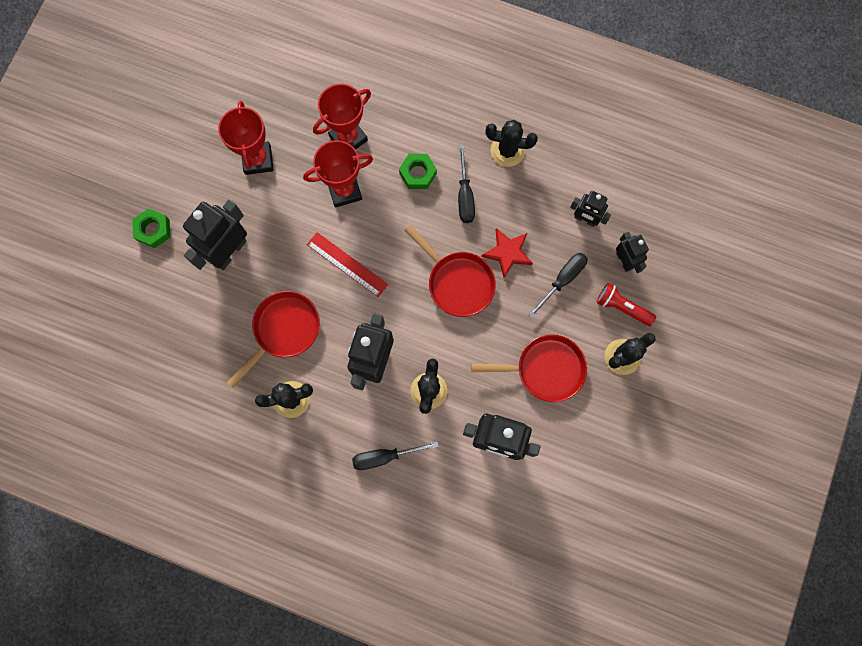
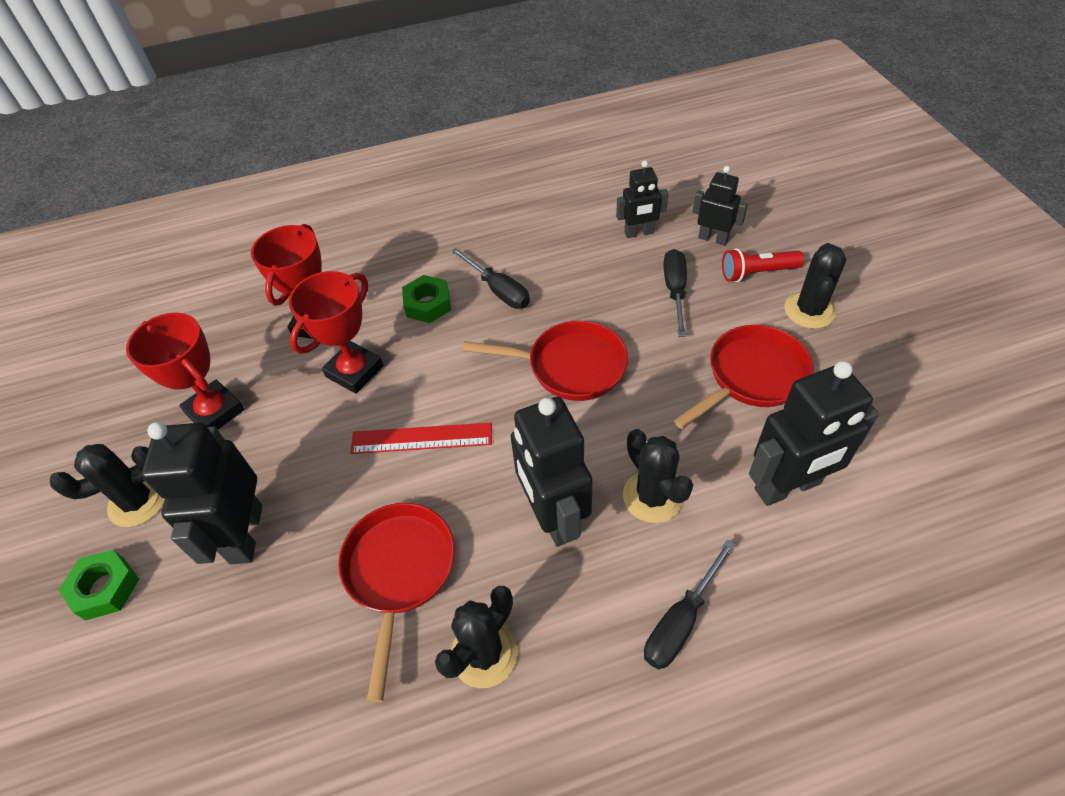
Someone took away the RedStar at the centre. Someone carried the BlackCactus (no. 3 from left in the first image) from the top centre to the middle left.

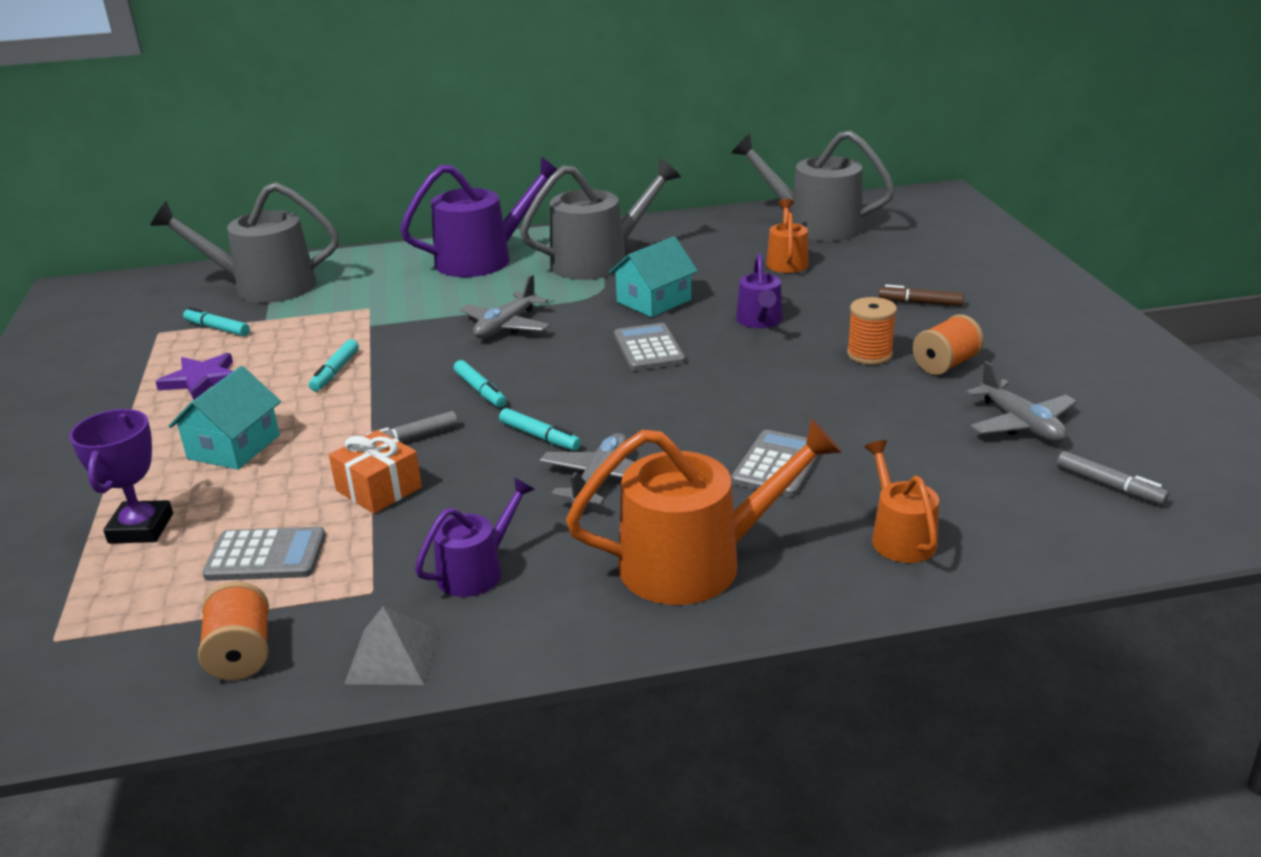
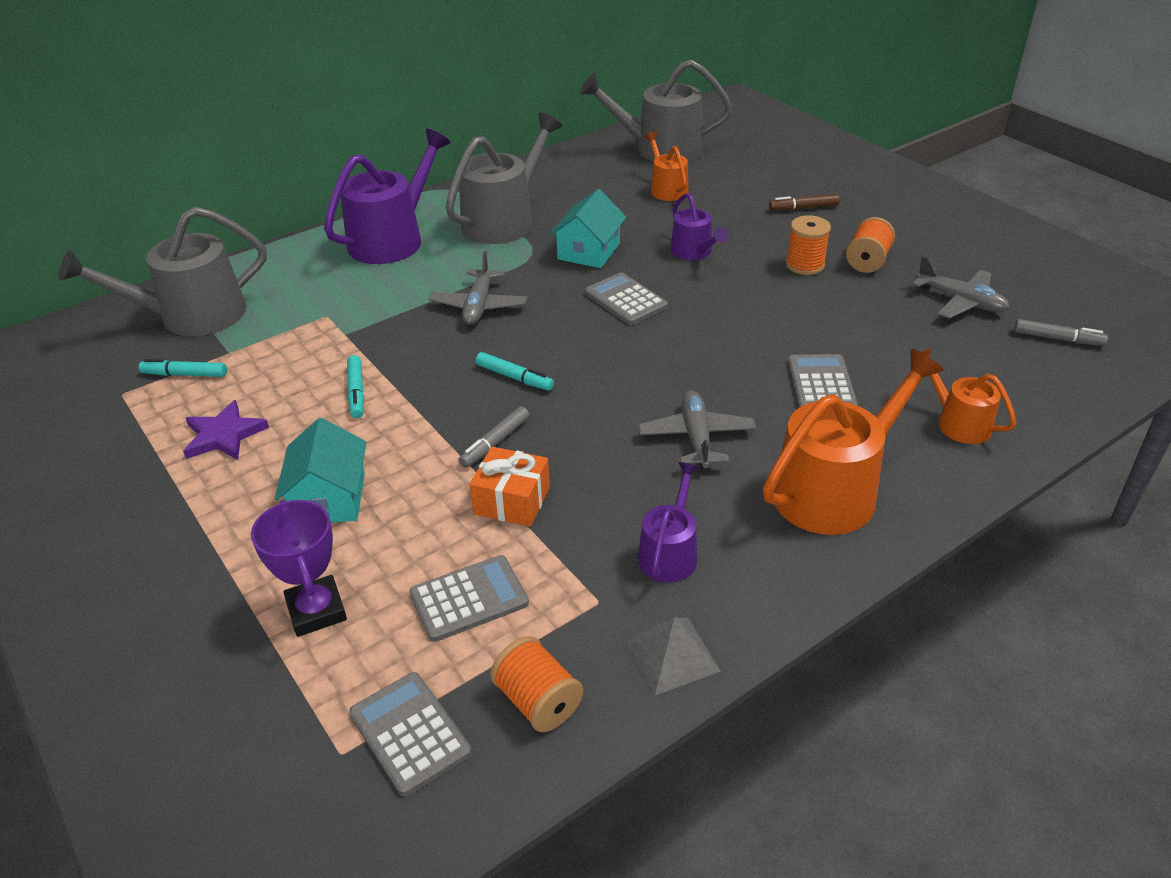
Someone took away the TurquoiseMarker (no. 4 from left) at the centre. Someone put down the GreyCalculator (no. 1 from left) at the bottom centre.

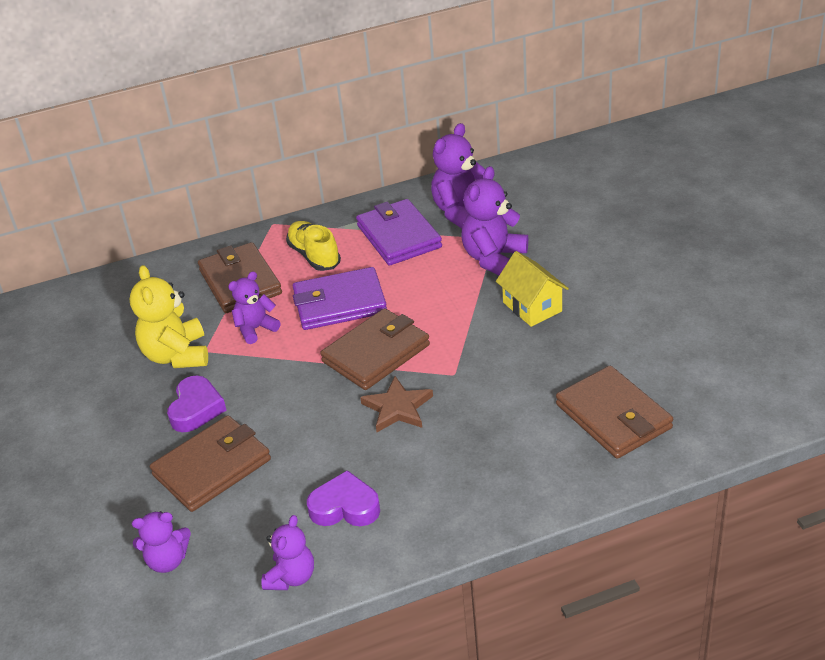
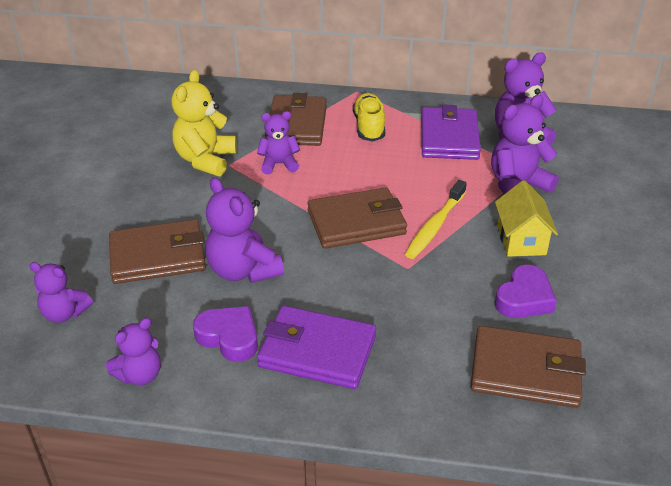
Someone carried the PurpleHeart (no. 1 from left in the first image) from the middle left to the middle right. Someone carried the PurpleWallet (no. 1 from left) from the centre to the bottom centre. Someone took away the BrownStar at the centre. Someone rotated the BrownWallet (no. 4 from left) at the middle right by 75 degrees counterclockwise. Someone put down the PurpleTeddyBear (no. 3 from left) at the centre. Someone put down the YellowToothbrush at the centre.

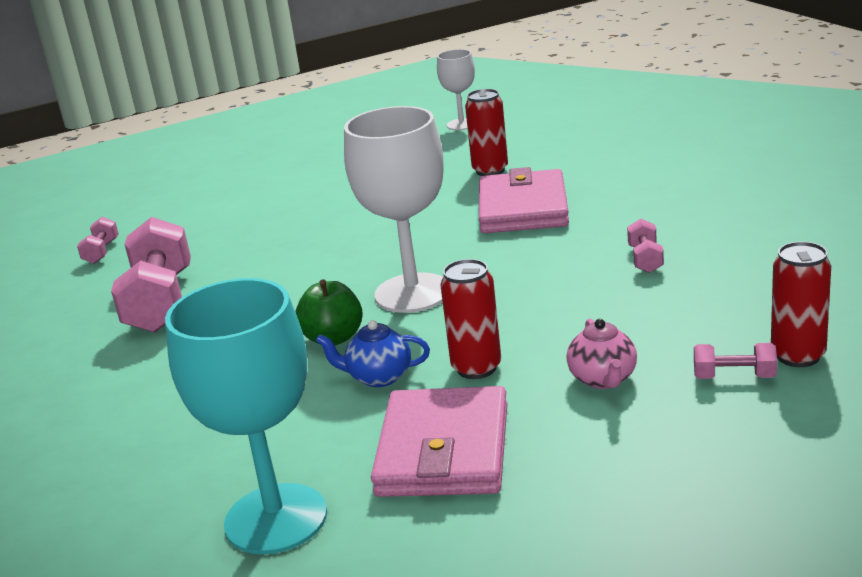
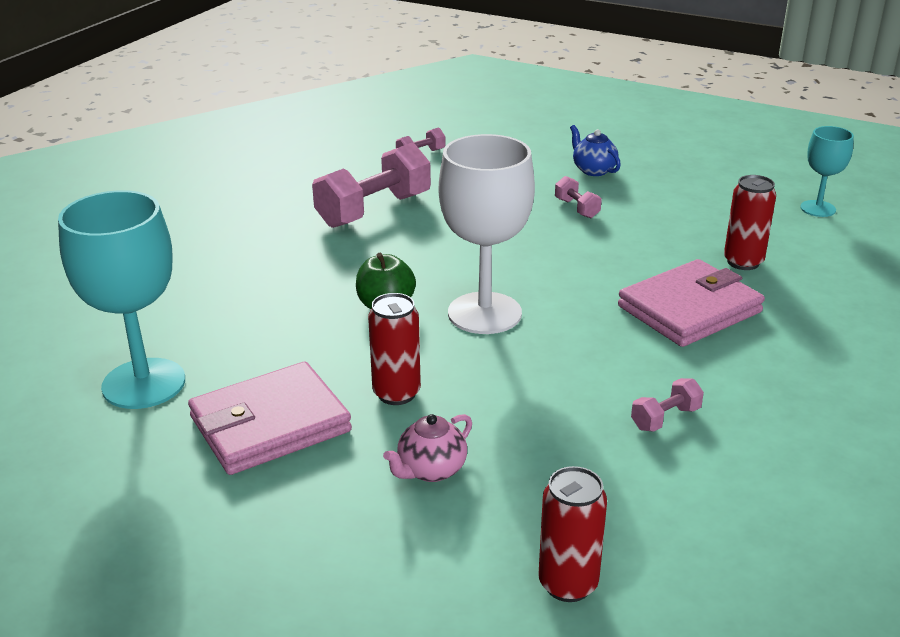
Someone carried the BlueTeapot from the centre to the top centre. Someone repainted the WhiteGoblet (no. 2 from left) at the top centre, which became the TurquoiseGoblet (no. 2 from left) at the top right. Someone carried the PinkDumbbell (no. 4 from left in the first image) from the middle right to the top centre.

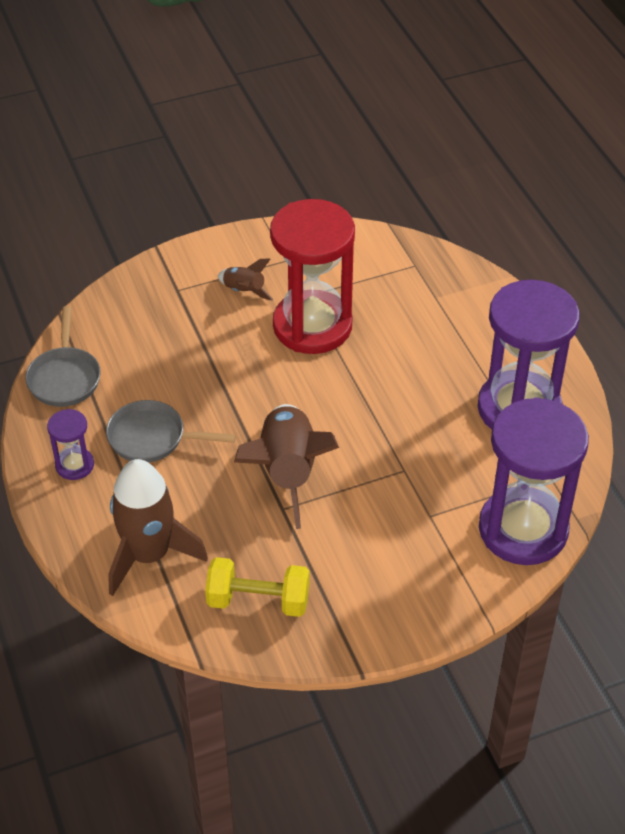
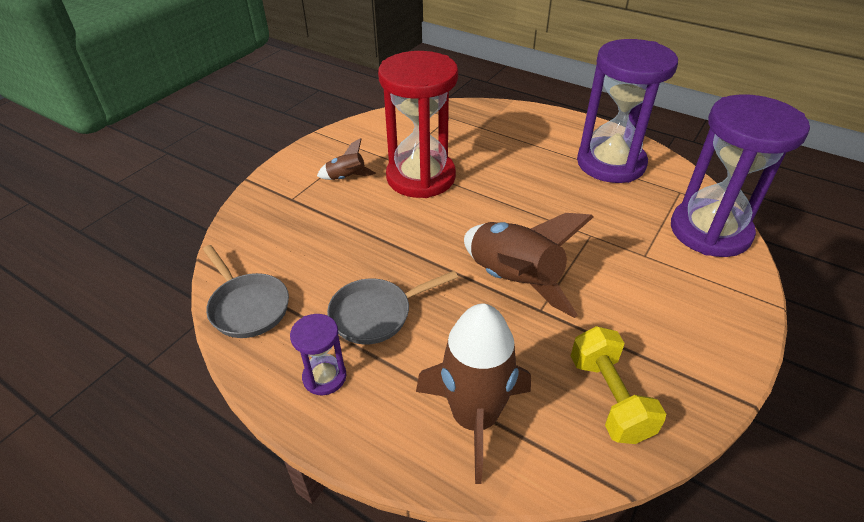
Someone rotated the YellowDumbbell at the bottom centre by 75 degrees counterclockwise.

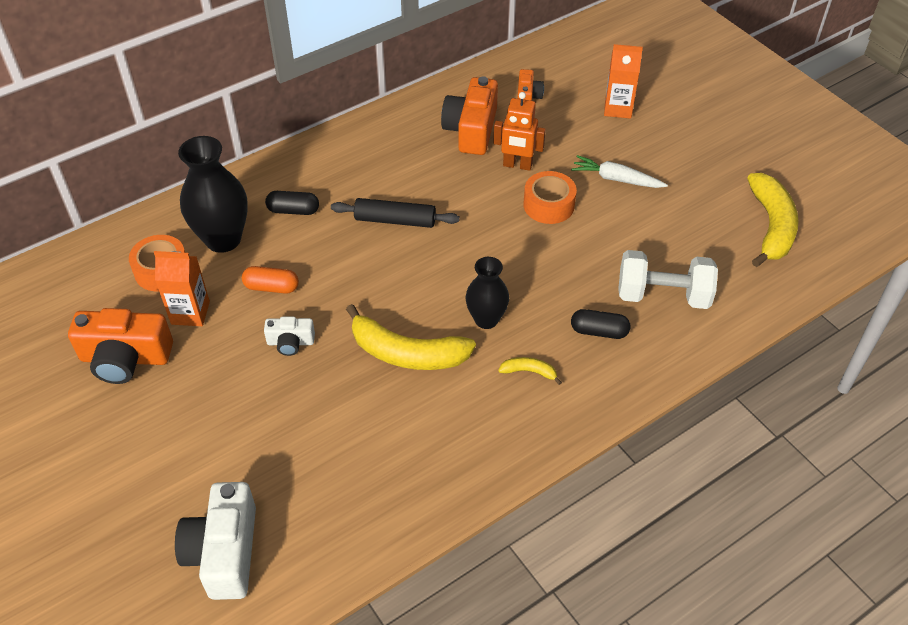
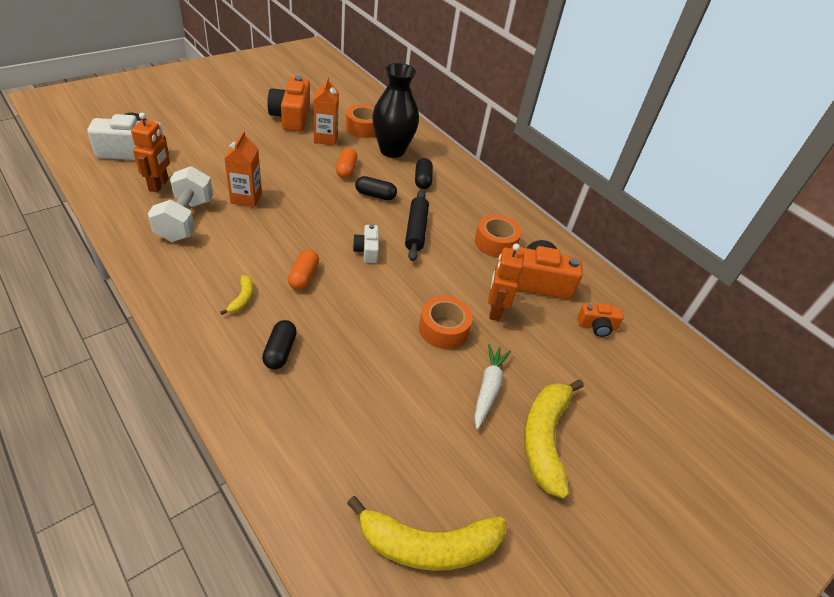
Someone carried the WhiteCamera (no. 2 from left) from the middle left to the centre. Someone carried the YellowBanana (no. 1 from left in the first image) from the centre to the bottom centre. Someone swapped the BlackVase (no. 2 from left) at the centre for the OrangeCapsule (no. 1 from left) at the centre. Someone carried the OrangeCarton (no. 2 from left in the first image) from the top right to the top left. Someone carried the WhiteDumbbell from the middle right to the middle left. Someone put down the OrangeRobot (no. 1 from left) at the top left. Someone put down the BlackCapsule (no. 2 from left) at the top centre. Someone put down the OrangeTape (no. 3 from left) at the centre.

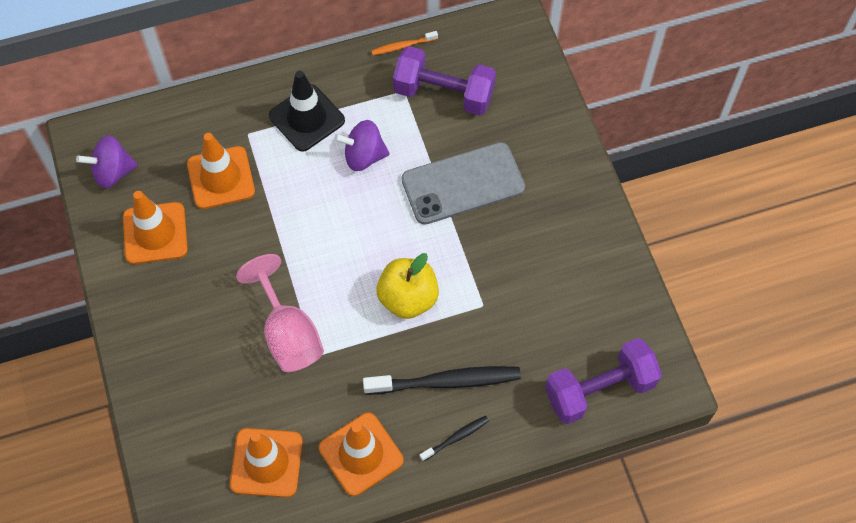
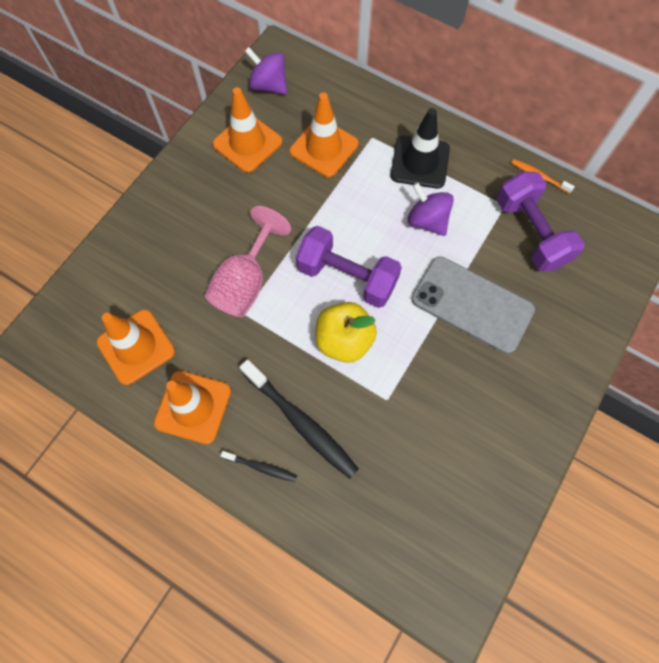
Someone carried the PurpleDumbbell (no. 2 from left in the first image) from the bottom right to the centre.

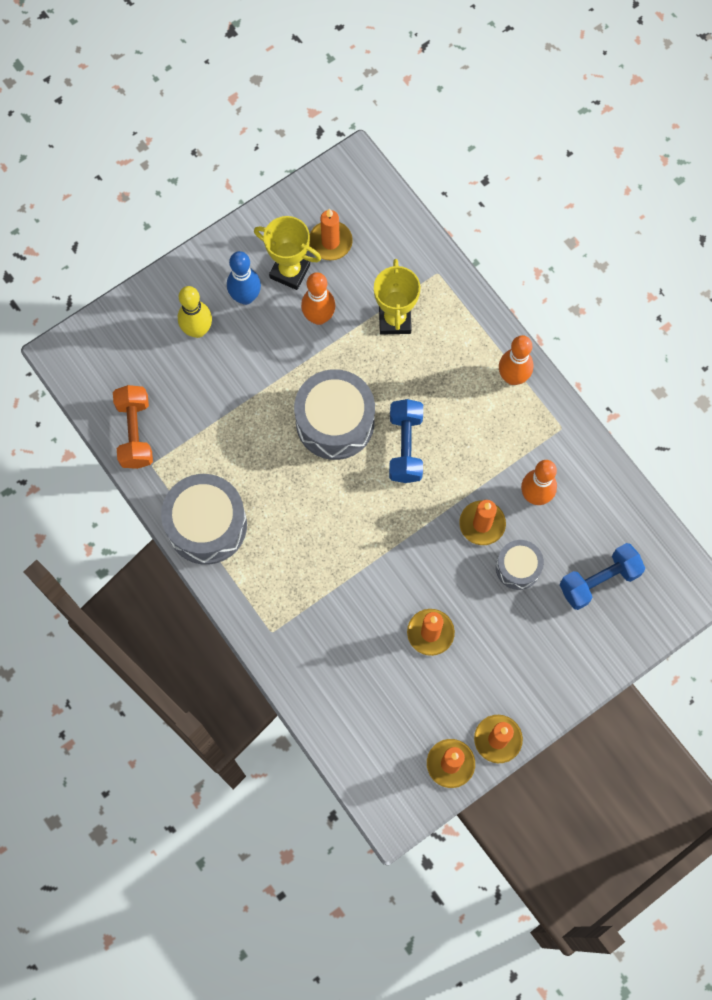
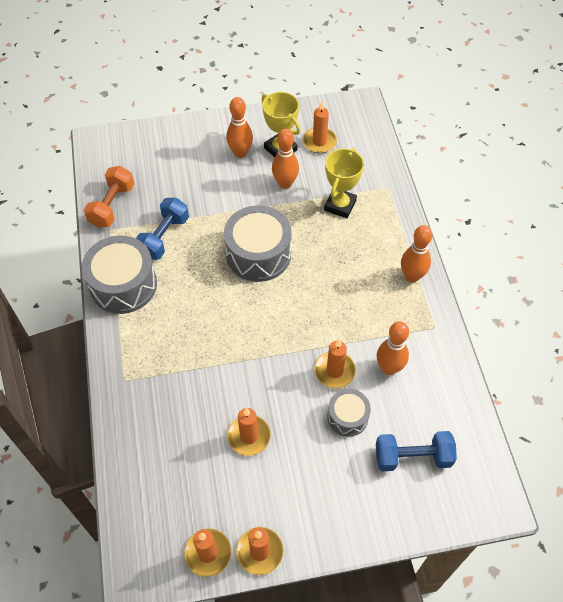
Someone took away the YellowBowlingPin at the top left. Someone repainted the BlueBowlingPin at the top centre, which became the OrangeBowlingPin (no. 1 from left) at the top centre. Someone carried the BlueDumbbell (no. 1 from left) from the centre to the middle left.

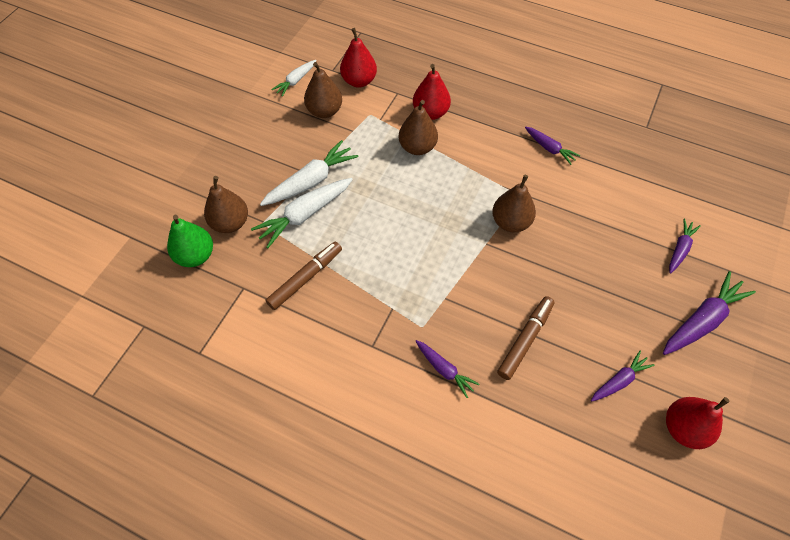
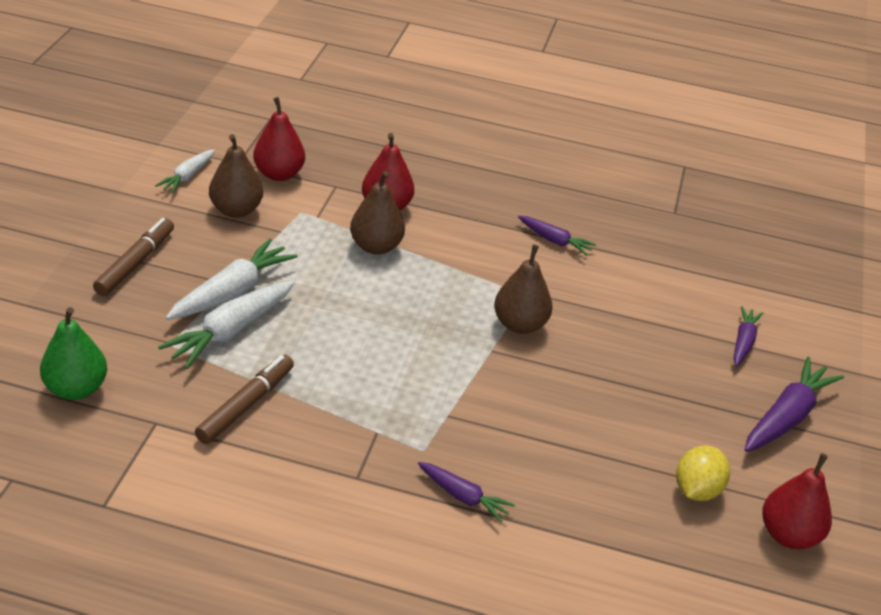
Someone took away the BrownPear (no. 1 from left) at the middle left. Someone carried the BrownMarker (no. 2 from left in the first image) from the centre to the middle left. Someone swapped the PurpleCarrot (no. 3 from left) at the bottom right for the YellowLemon at the bottom right.

